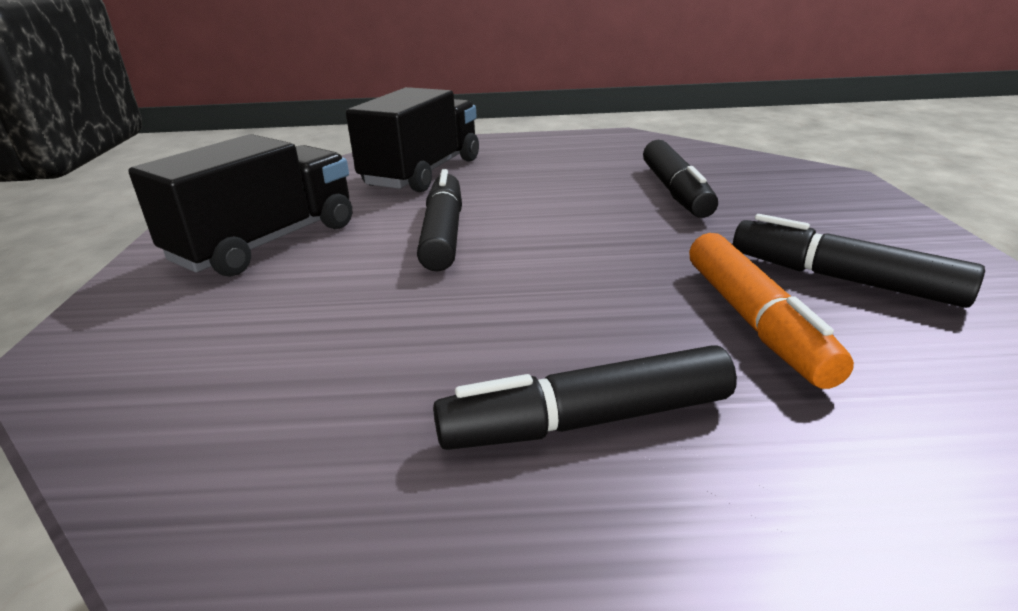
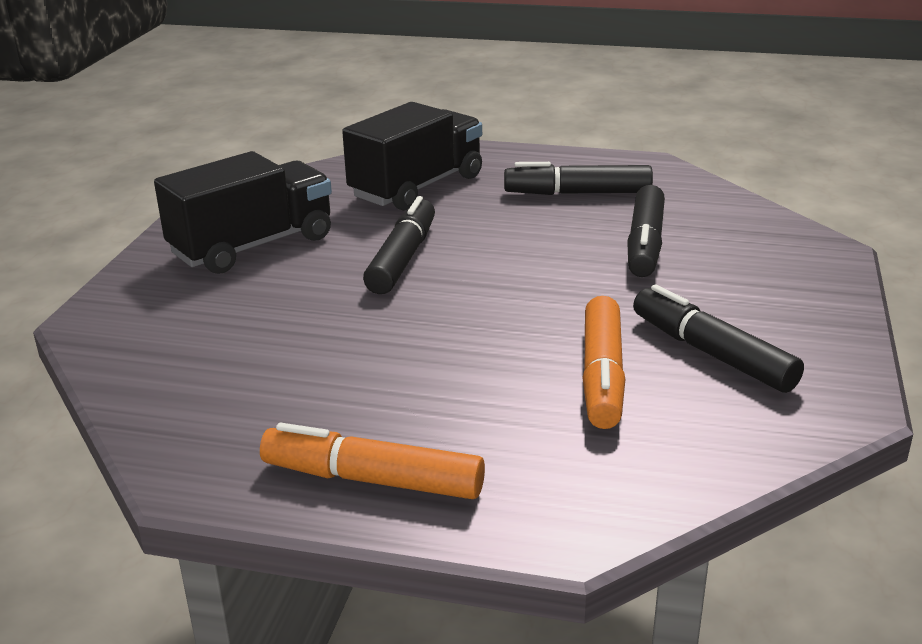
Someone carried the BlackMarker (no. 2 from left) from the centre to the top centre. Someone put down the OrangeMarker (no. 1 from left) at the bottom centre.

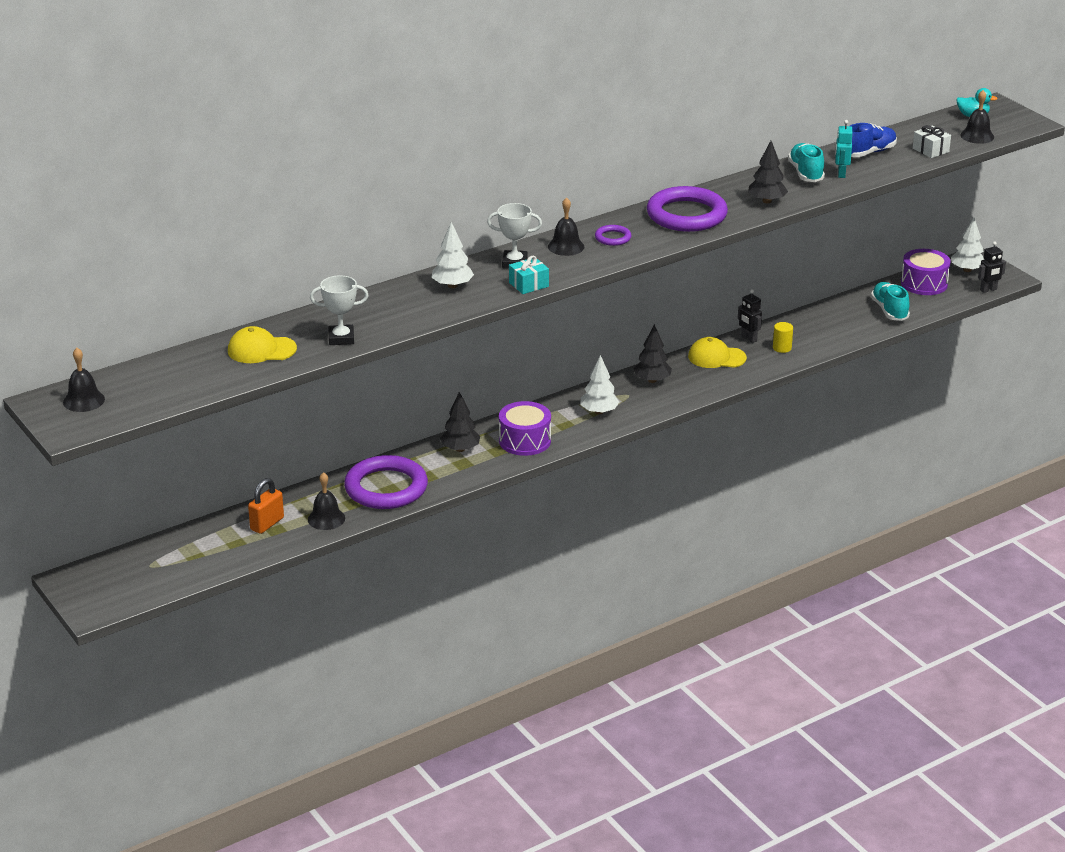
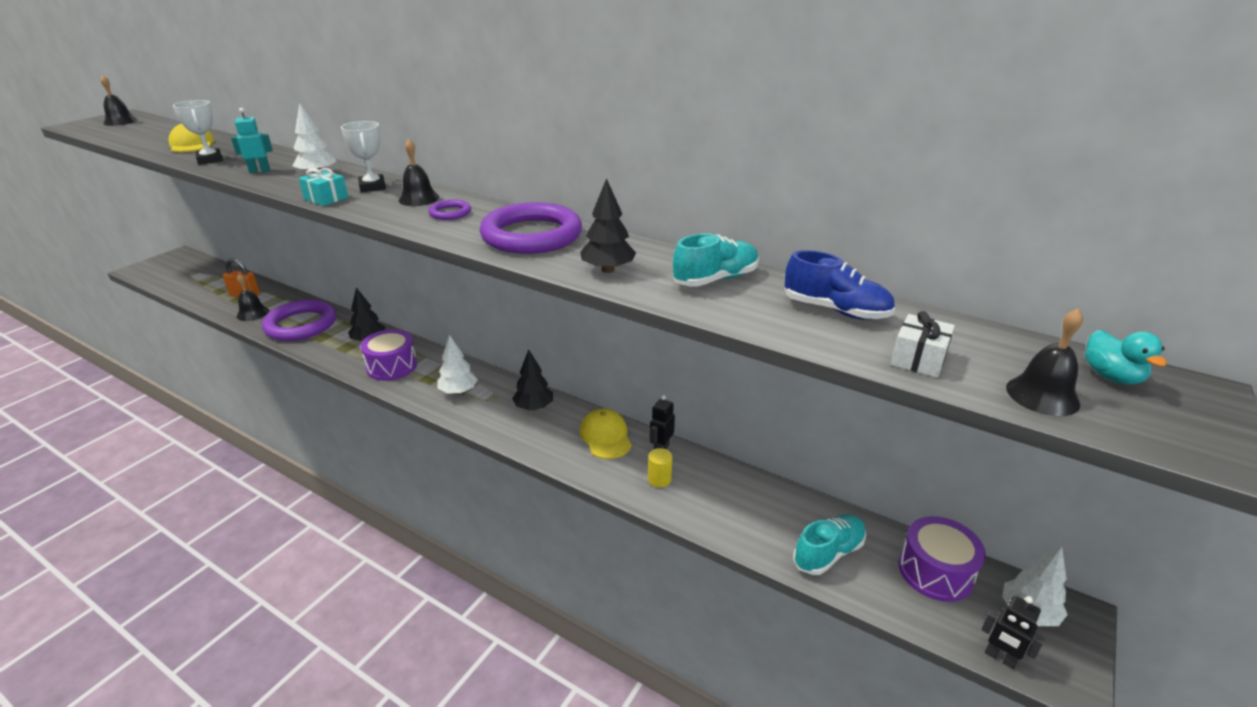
Someone carried the TurquoiseRobot from the top right to the top left.

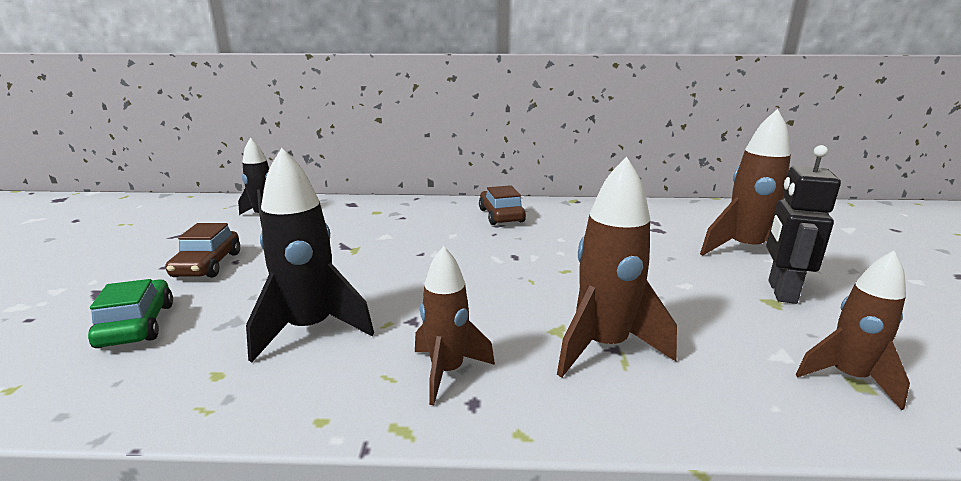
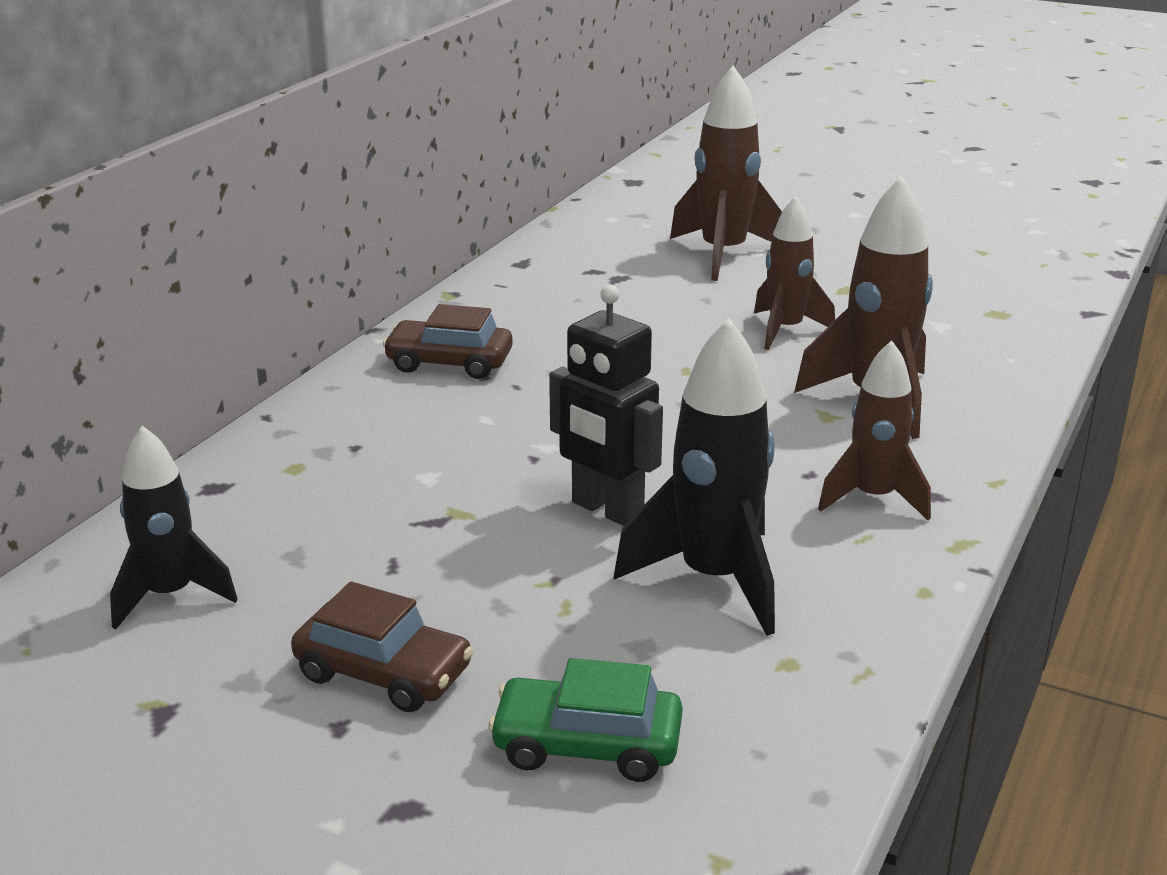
Someone carried the BlackRobot from the middle right to the centre. Someone carried the BrownRocket (no. 4 from left in the first image) from the bottom right to the top right.

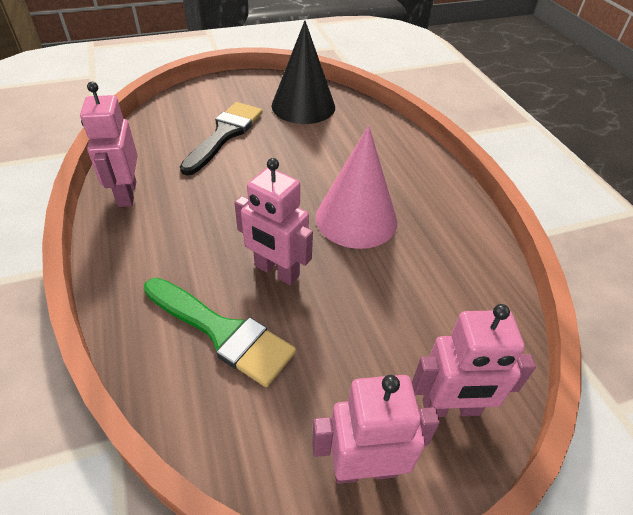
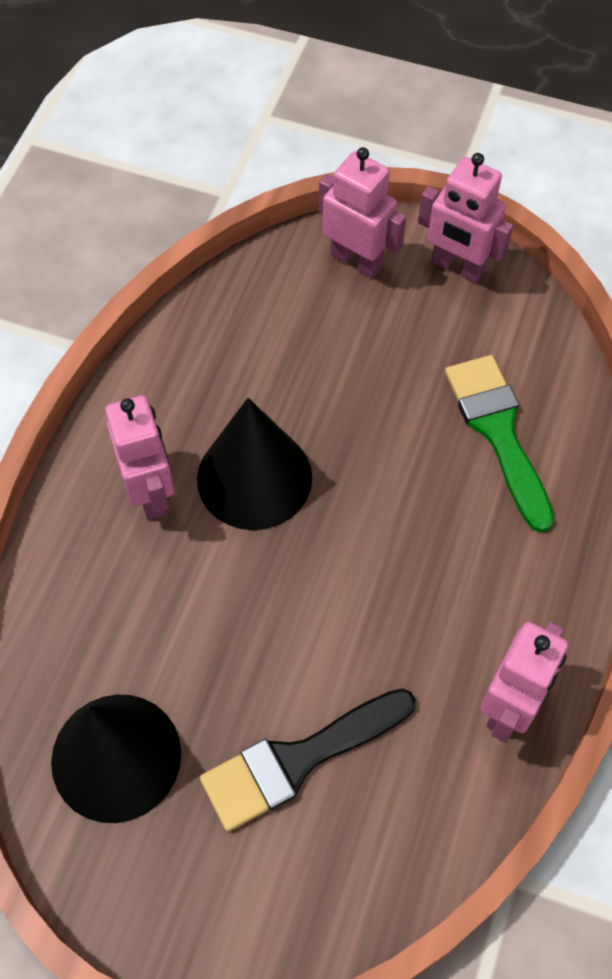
Someone carried the PinkRobot (no. 2 from left in the first image) from the centre to the middle left. Someone repainted the PinkCone at the centre, which became the BlackCone (no. 2 from left) at the centre.

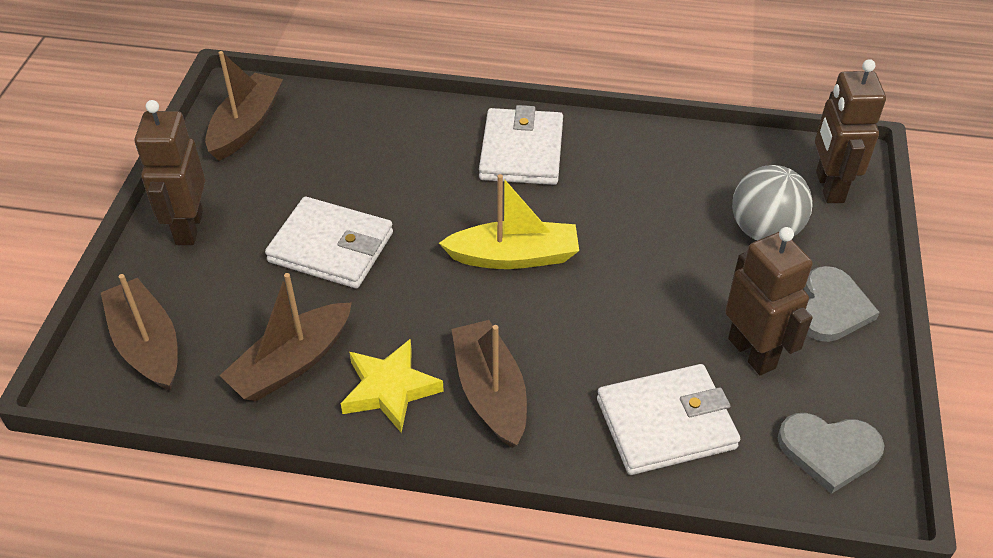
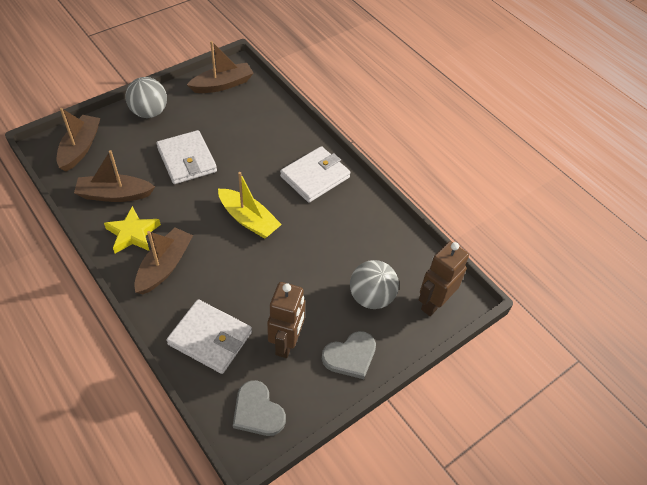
Someone swapped the BrownRobot (no. 1 from left) at the top left for the GreyBall (no. 1 from left) at the top left.

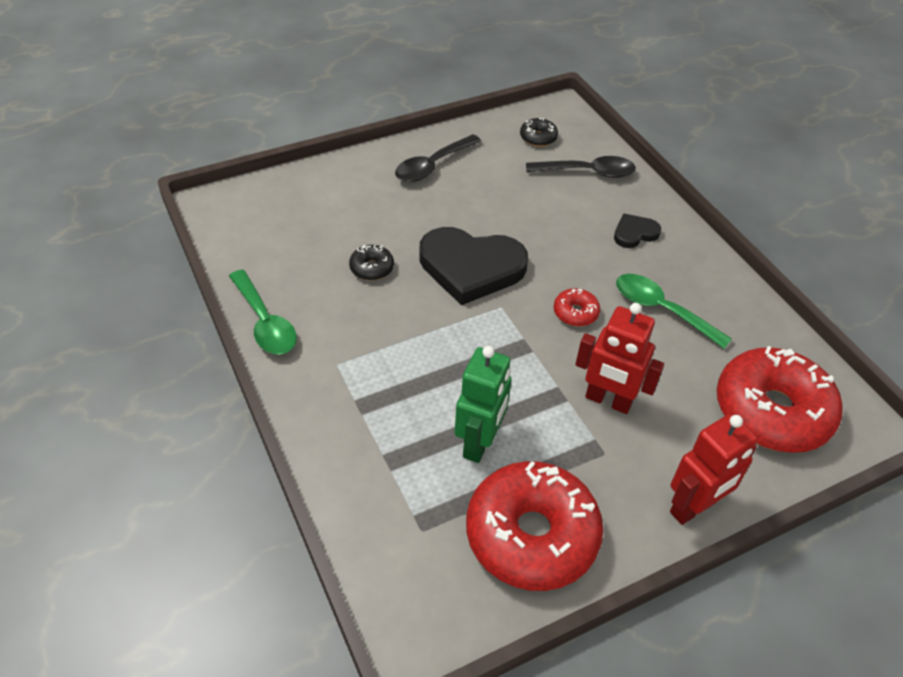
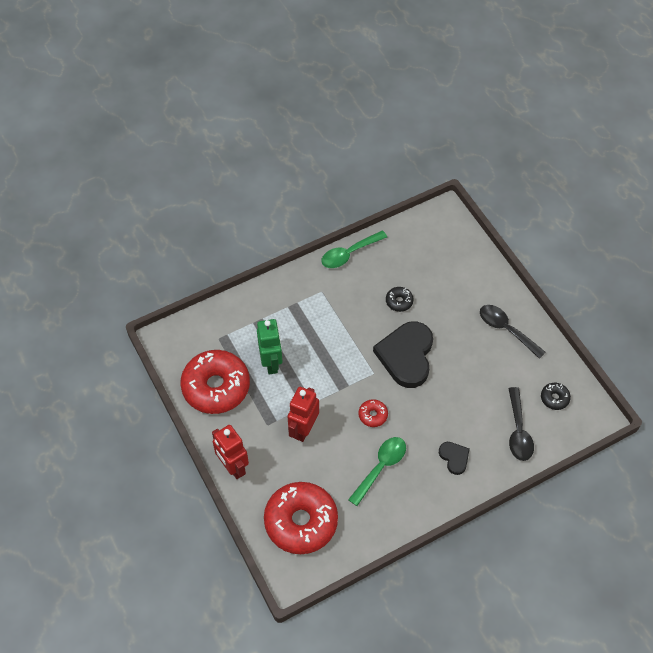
Someone rotated the GreenRobot at the centre by 120 degrees counterclockwise.

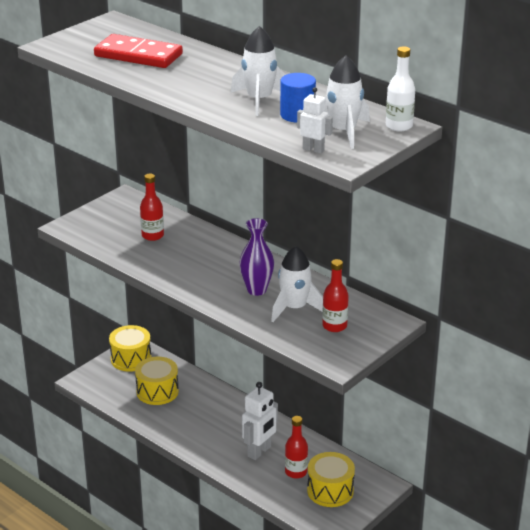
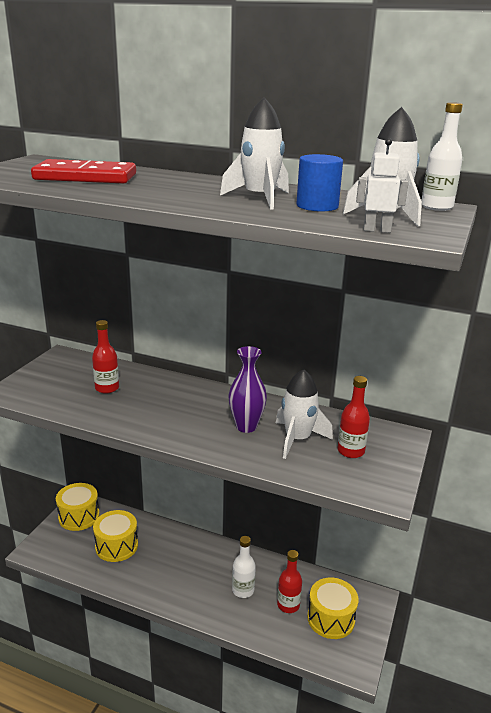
Someone swapped the WhiteRobot (no. 1 from left) at the bottom centre for the WhiteBottle (no. 1 from left) at the bottom centre.

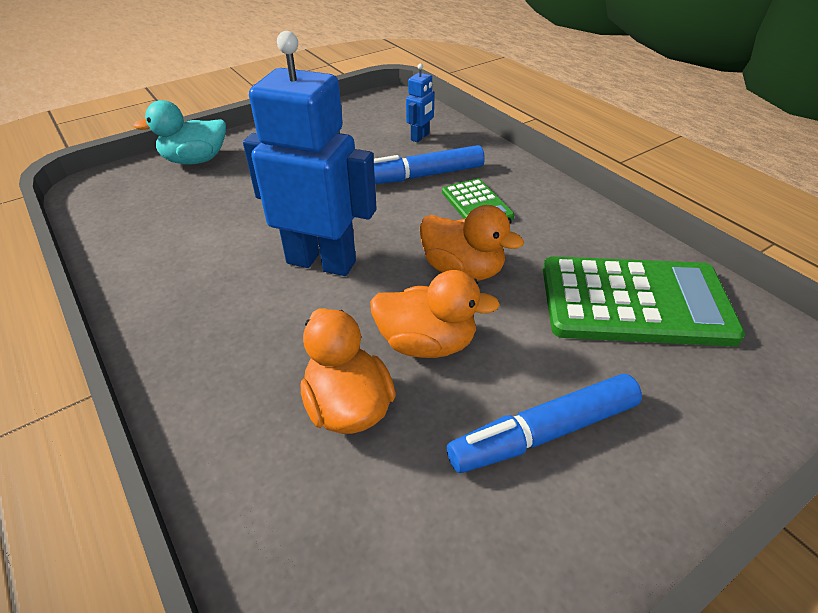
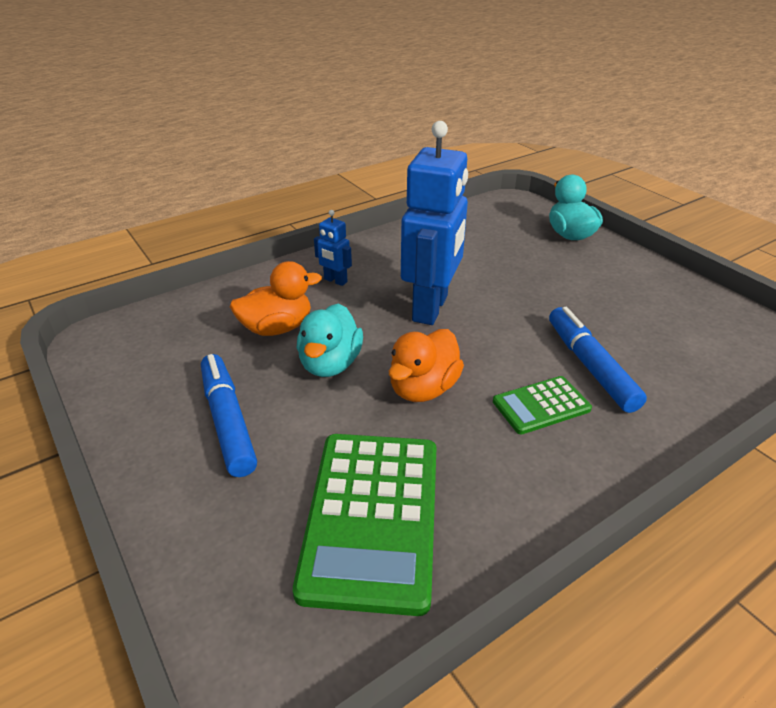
Someone repainted the OrangeDuck (no. 2 from left) at the centre, which became the TurquoiseDuck (no. 1 from left) at the centre. Someone carried the BlueRobot (no. 2 from left in the first image) from the top centre to the centre.

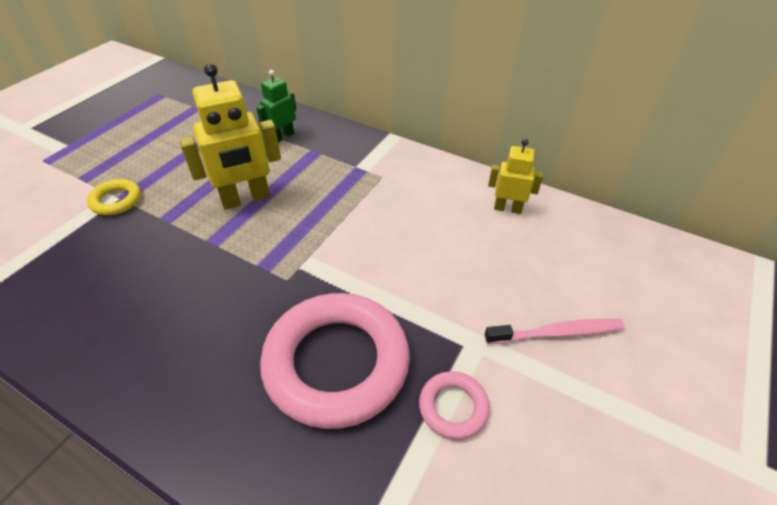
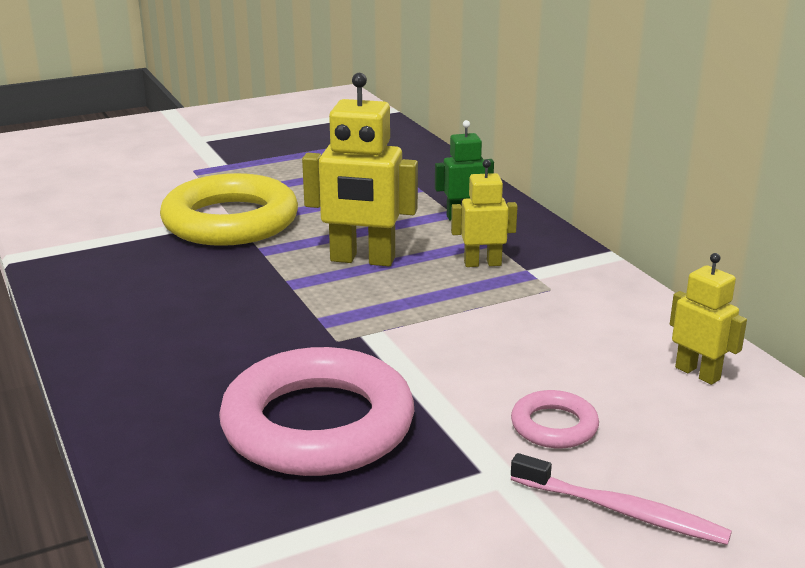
Someone scaled the YellowRing at the middle left by 2.21. Someone carried the PinkRing (no. 2 from left) from the bottom centre to the bottom right. Someone put down the YellowRobot (no. 2 from left) at the centre.

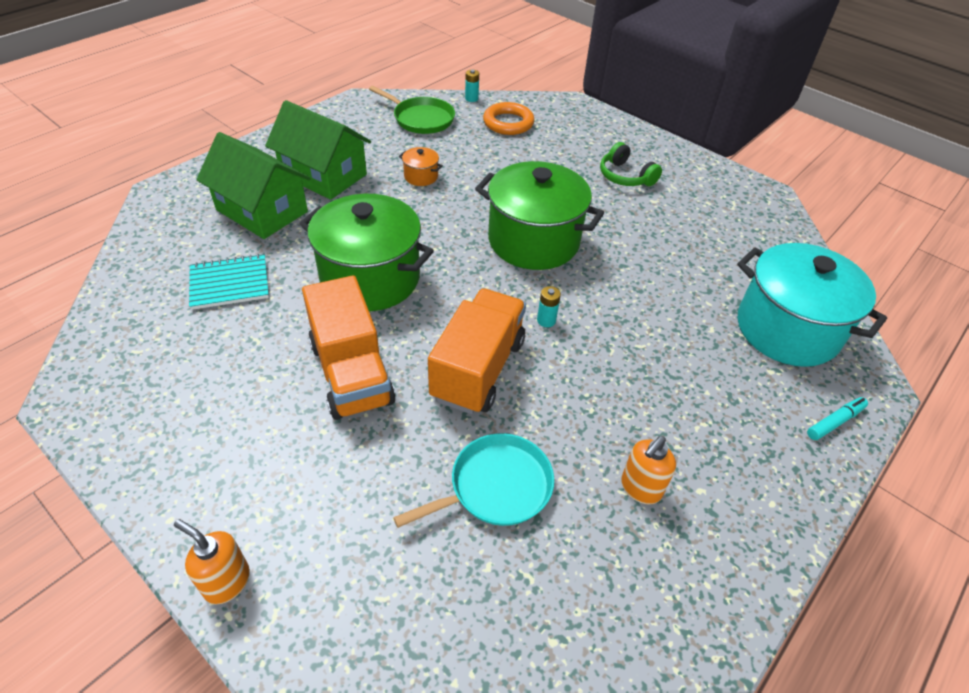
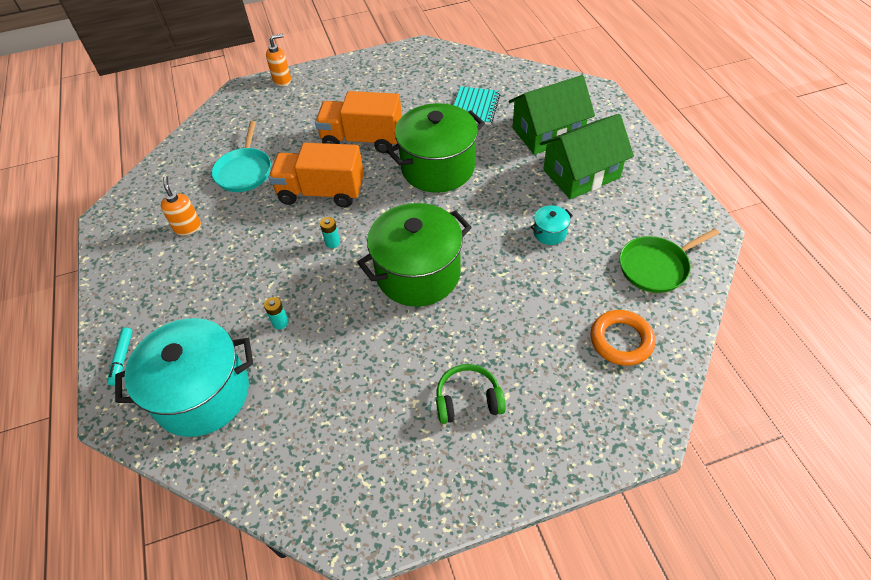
Someone repainted the OrangePot at the top centre, which became the TurquoisePot (no. 2 from left) at the centre. Someone rotated the OrangeTruck (no. 2 from left in the first image) at the centre by 135 degrees clockwise. Someone carried the TurquoiseBattery (no. 1 from left) from the top centre to the middle left.

